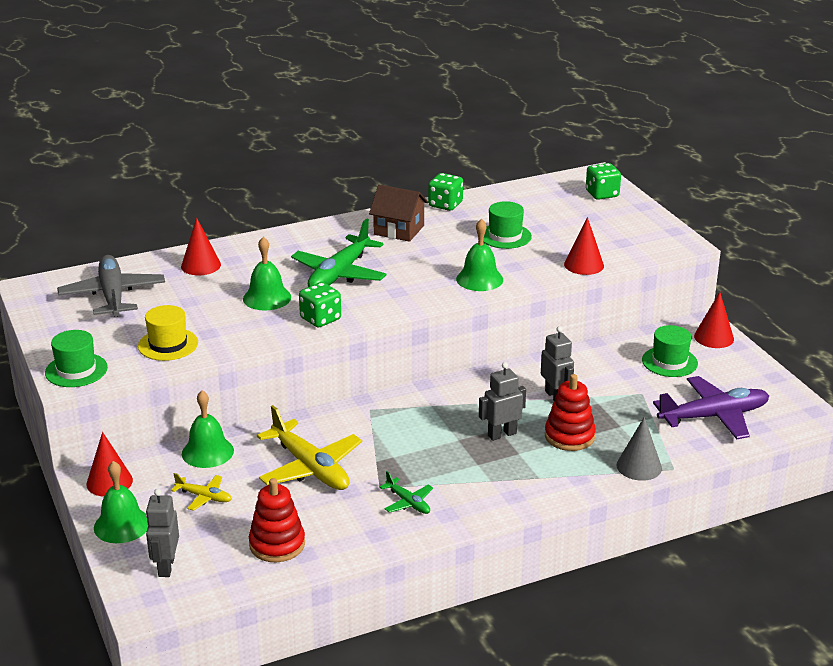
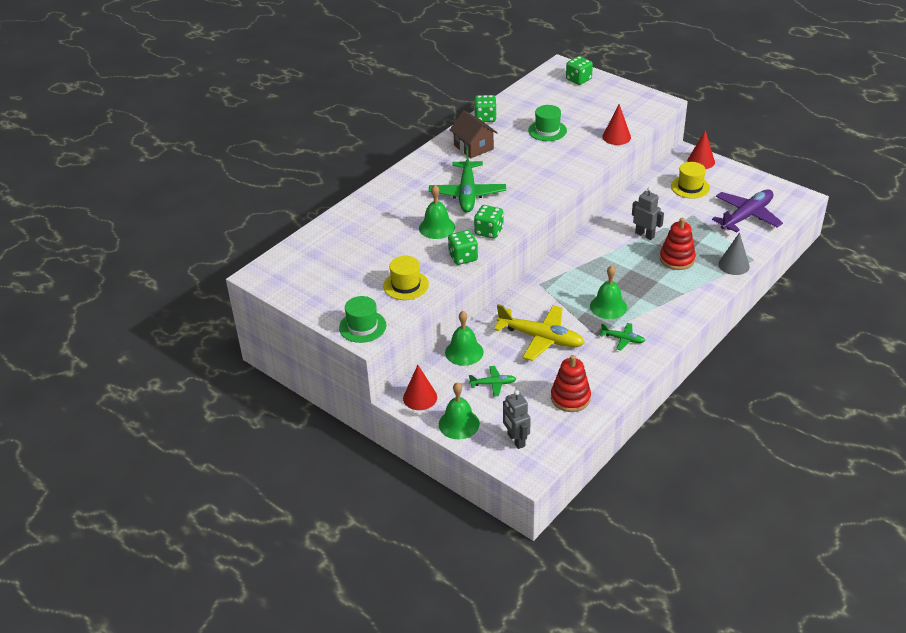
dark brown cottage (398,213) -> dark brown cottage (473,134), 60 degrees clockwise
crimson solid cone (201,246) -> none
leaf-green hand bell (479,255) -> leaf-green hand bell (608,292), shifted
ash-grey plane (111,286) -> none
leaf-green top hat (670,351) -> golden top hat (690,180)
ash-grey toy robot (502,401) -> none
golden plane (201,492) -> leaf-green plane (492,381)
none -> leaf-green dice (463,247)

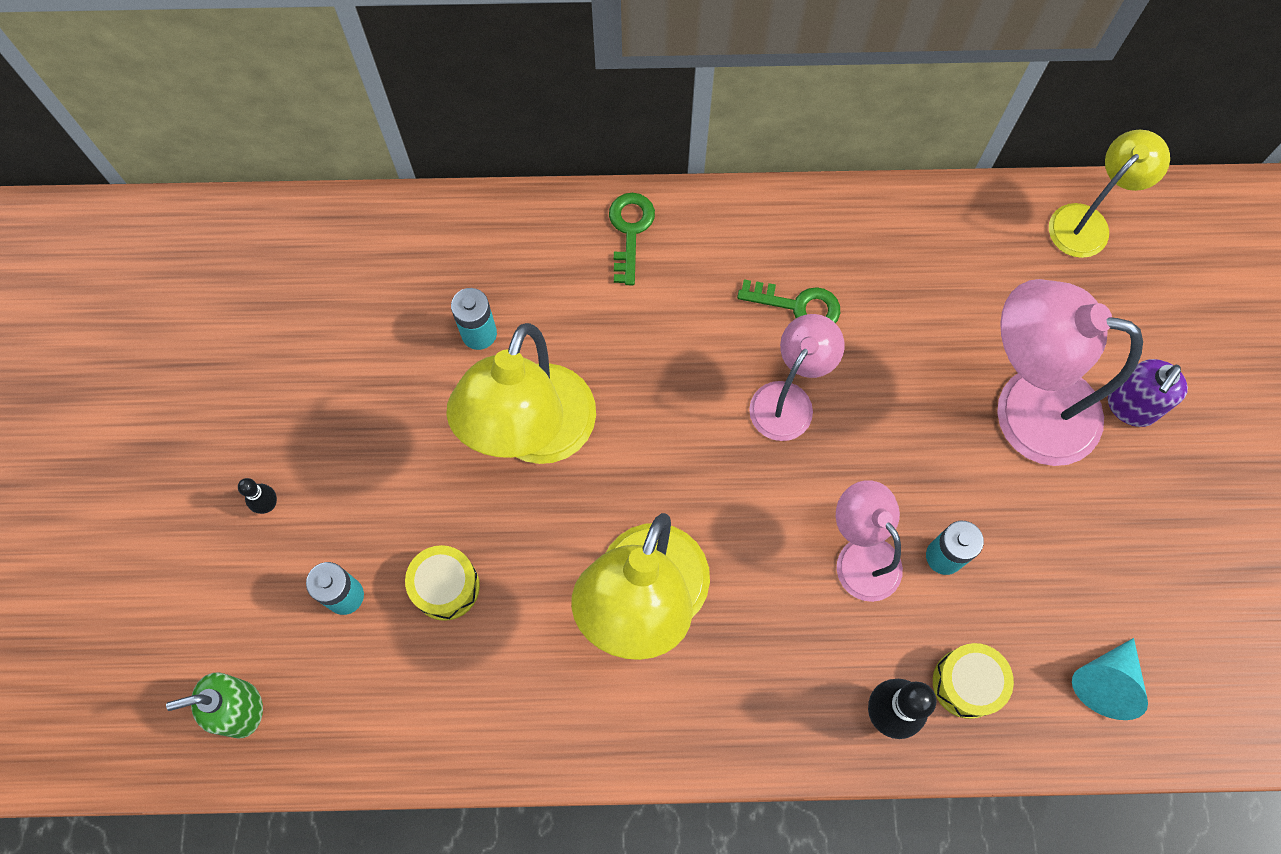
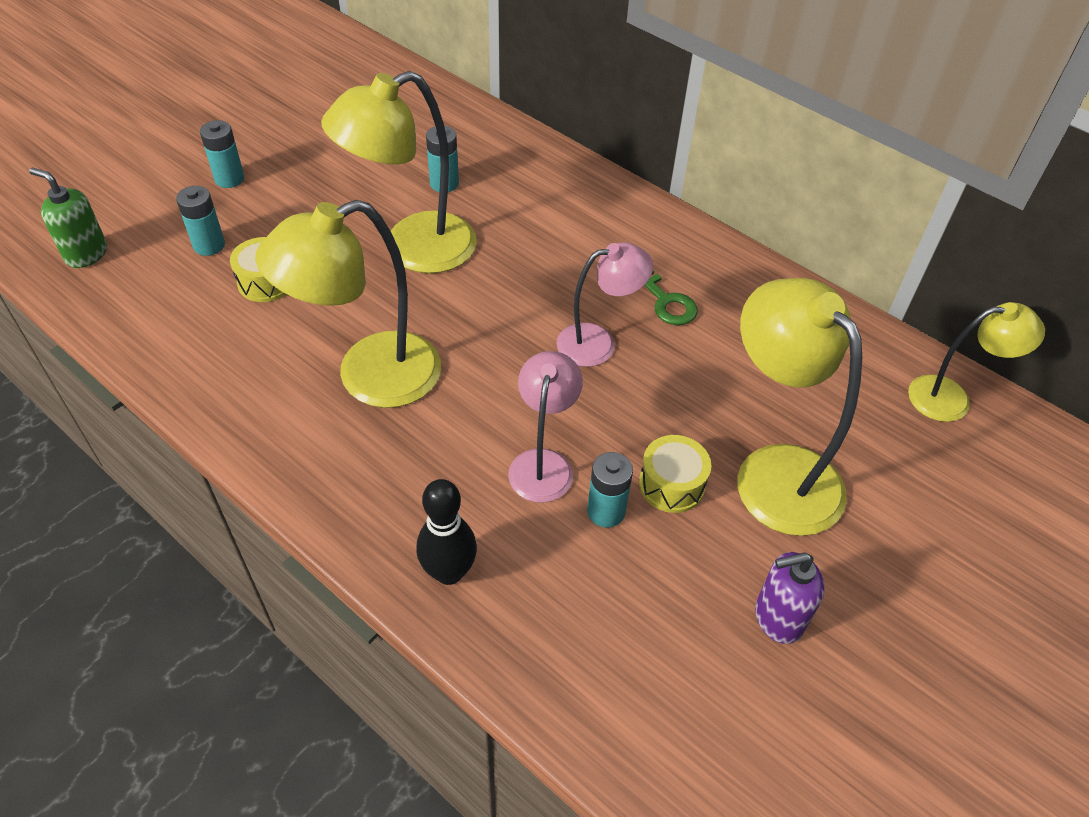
leaf-green latchkey (632,239) -> none
rose-pink lamp (1070,372) -> golden lamp (799,407)
violet pump bottle (1148,393) -> violet pump bottle (790,598), shifted
ebony skittle (257,496) -> aqua power cell (222,154)
aqua solid cone (1110,679) -> none
golden toy drum (973,681) -> golden toy drum (675,474), shifted

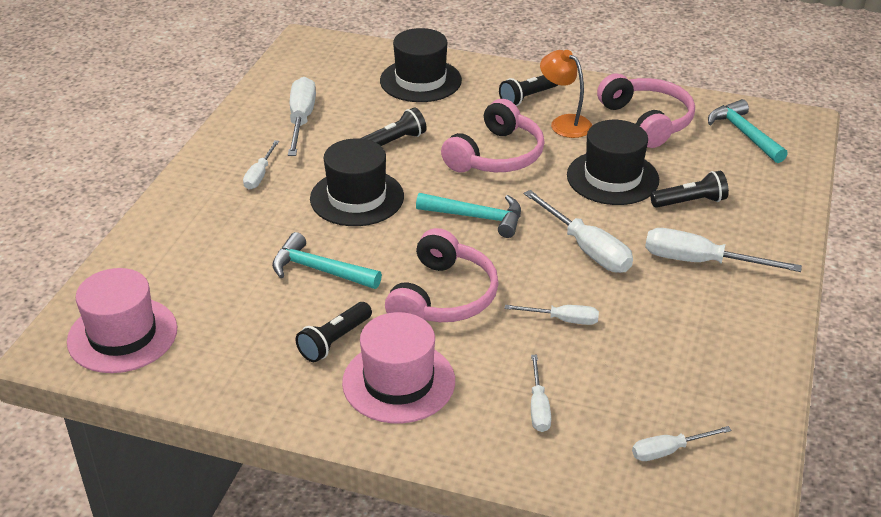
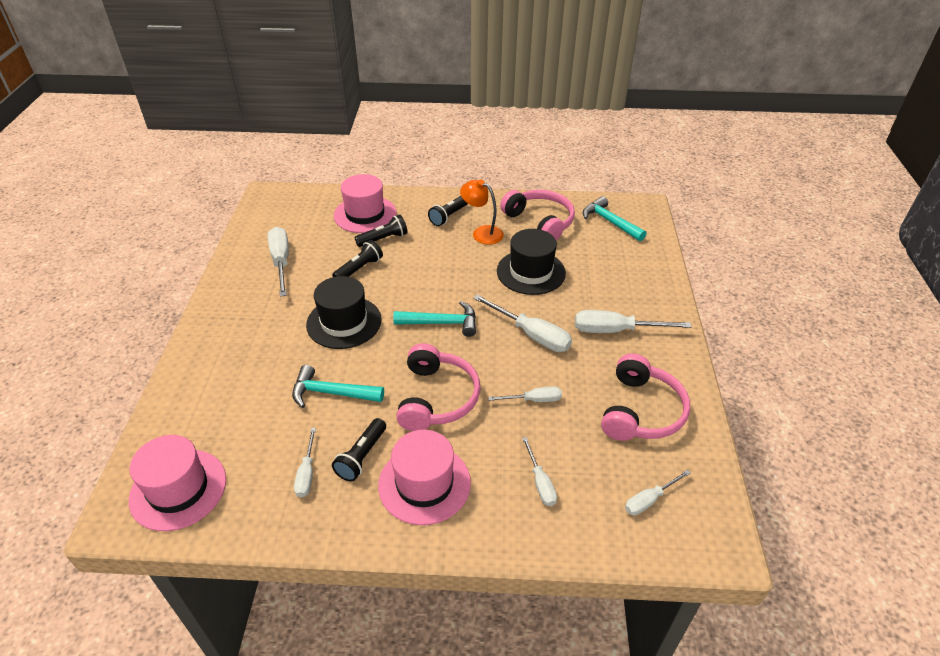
ebony top hat (421,65) -> rose-pink top hat (365,203)
rose-pink over-ear headphones (493,135) -> rose-pink over-ear headphones (645,397), shifted
snow-white hand screwdriver (261,164) -> snow-white hand screwdriver (305,463), shifted
ebony pocket torch (689,189) -> ebony pocket torch (381,231), shifted

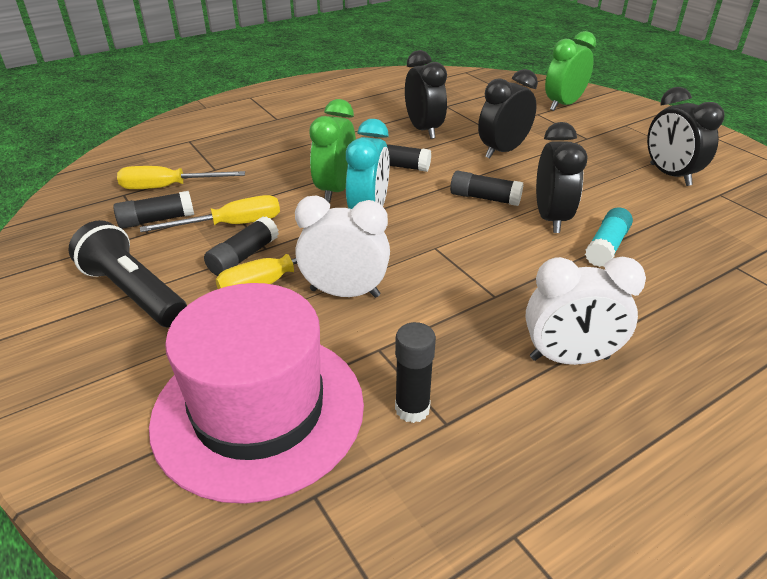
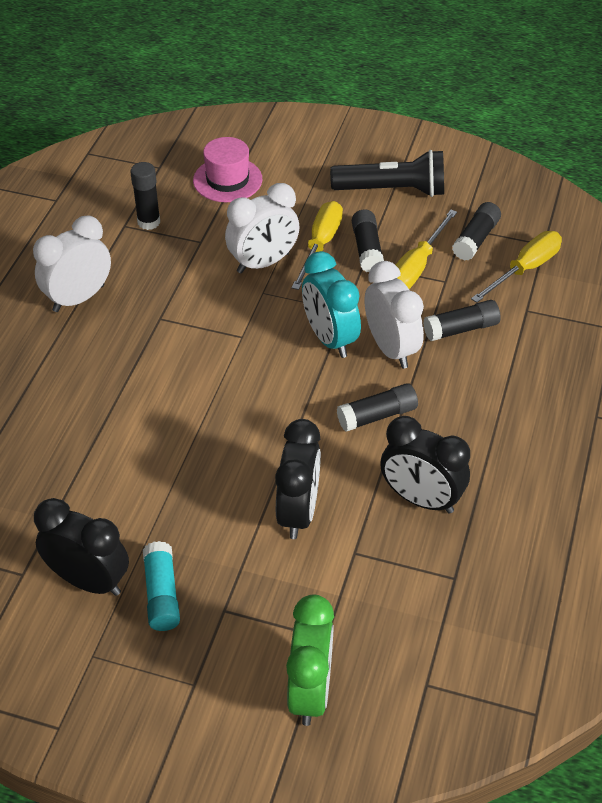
leaf-green alarm clock (332,151) -> snow-white alarm clock (394,315)
ebony alarm clock (562,177) -> none
ebony glue stick (487,188) -> ebony glue stick (462,320), shifted
aqua glue stick (609,237) -> aqua glue stick (161,586), shifted
rose-pink top hat (256,393) -> rose-pink top hat (227,169), x0.52

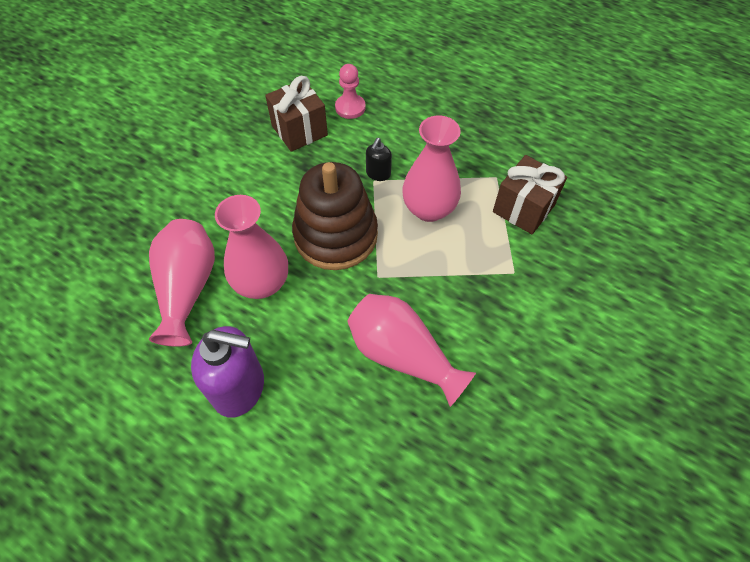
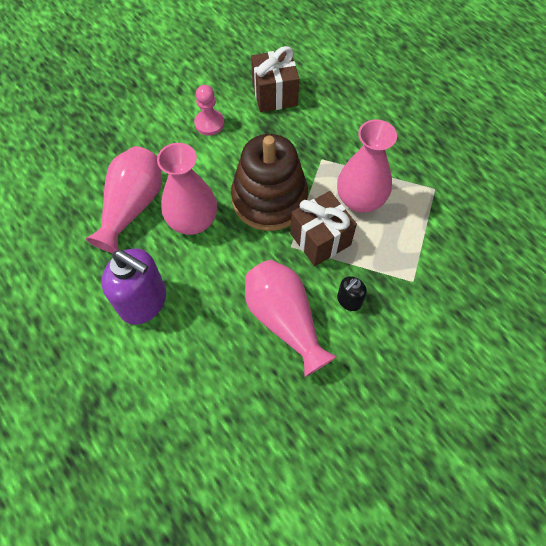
rose-pink chess pawn (350,91) -> rose-pink chess pawn (209,110), shifted
ebony pump bottle (379,159) -> ebony pump bottle (352,293), shifted
dark brown wrapped gift (530,194) -> dark brown wrapped gift (323,228), shifted

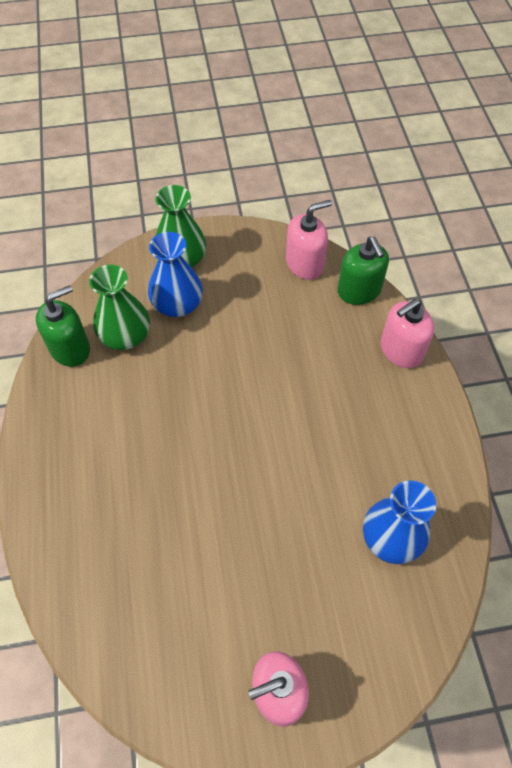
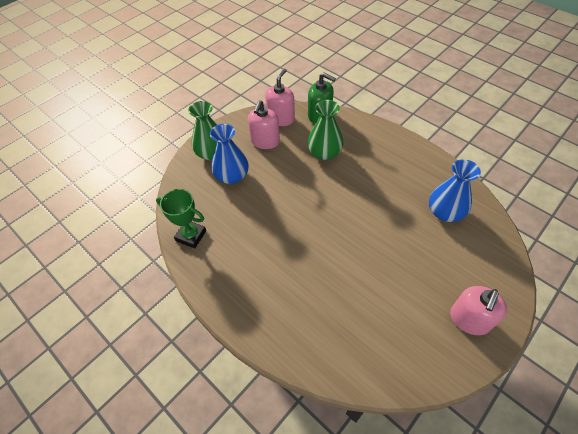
leaf-green flower vase (119,307) -> leaf-green flower vase (325,130), shifted
leaf-green pump bottle (63,326) -> leaf-green prize cup (181,219)
rose-pink pump bottle (407,333) -> rose-pink pump bottle (264,124), shifted

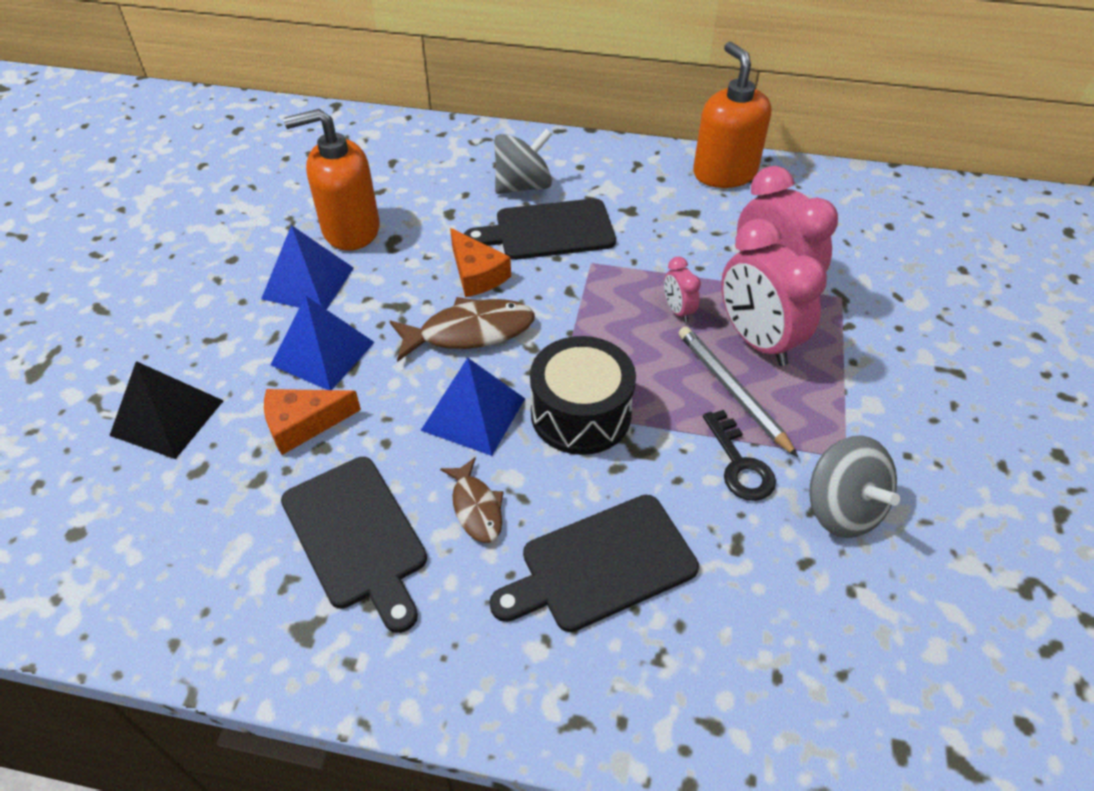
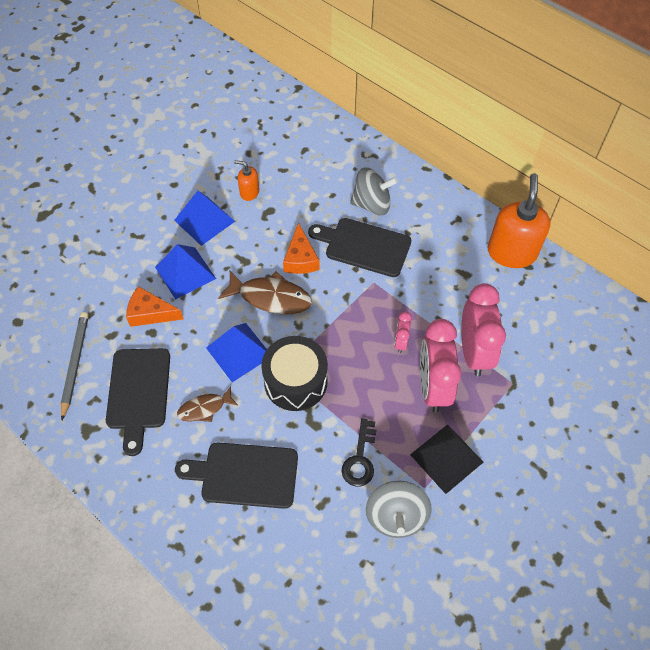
orange-coloured pump bottle (331,180) -> orange-coloured pump bottle (246,180), x0.50
ash-grey lead pencil (738,391) -> ash-grey lead pencil (75,366), shifted
ebony solid pyramid (166,410) -> ebony solid pyramid (446,459), shifted
dark brown fish figure (472,500) -> dark brown fish figure (207,404), 60 degrees clockwise

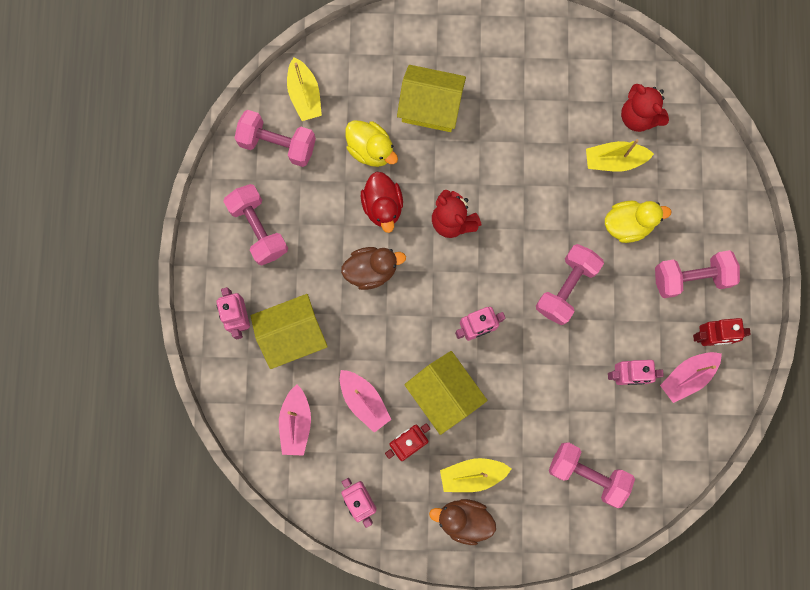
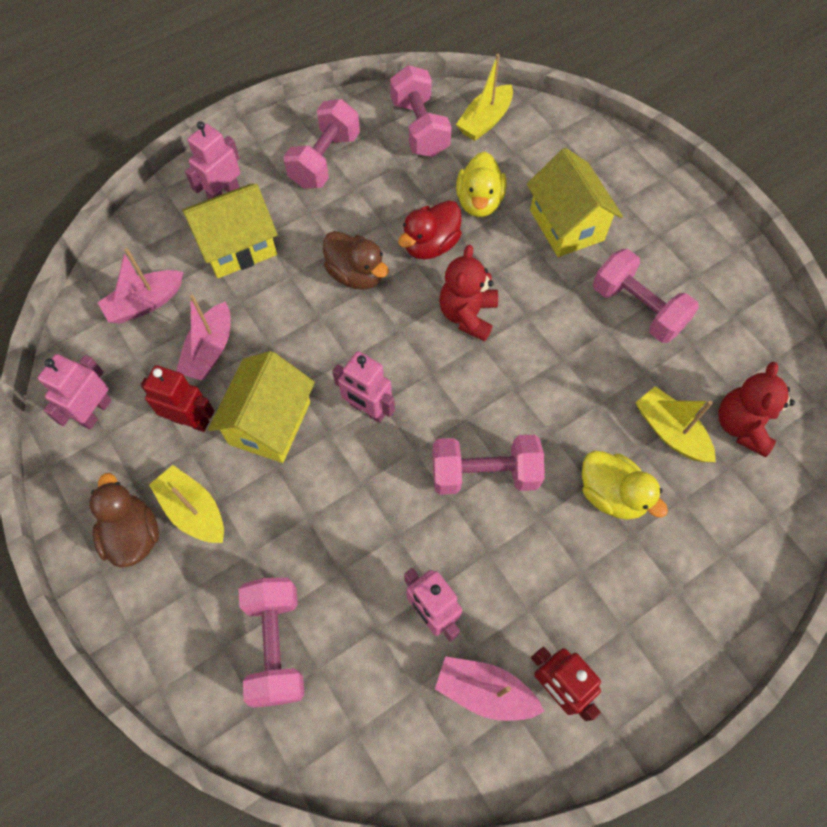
rose-pink dumbbell (697,274) -> rose-pink dumbbell (646,296), shifted
golden cottage (289,331) -> golden cottage (230,231), 60 degrees counterclockwise

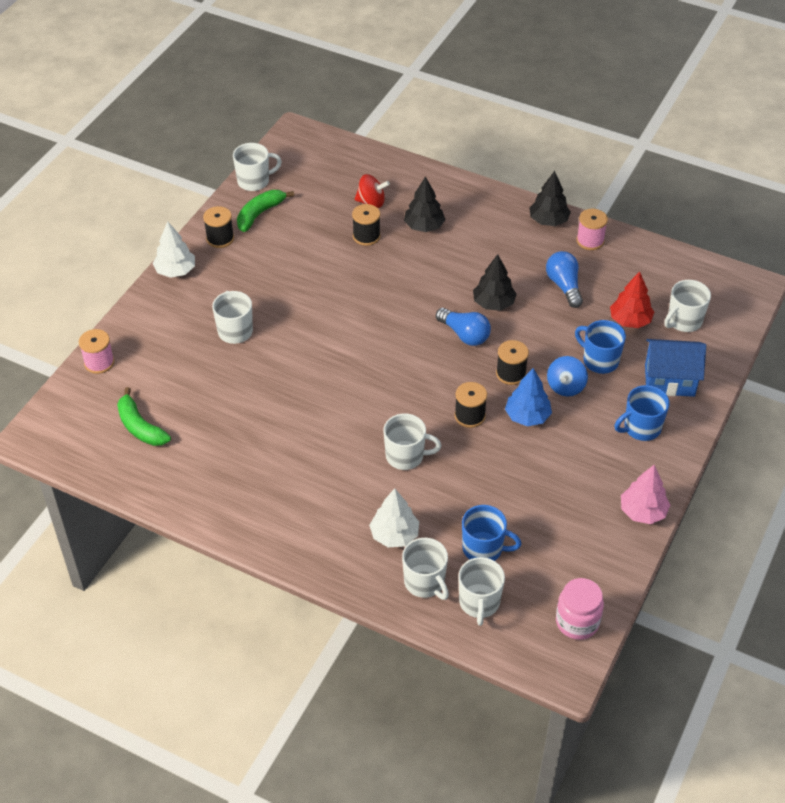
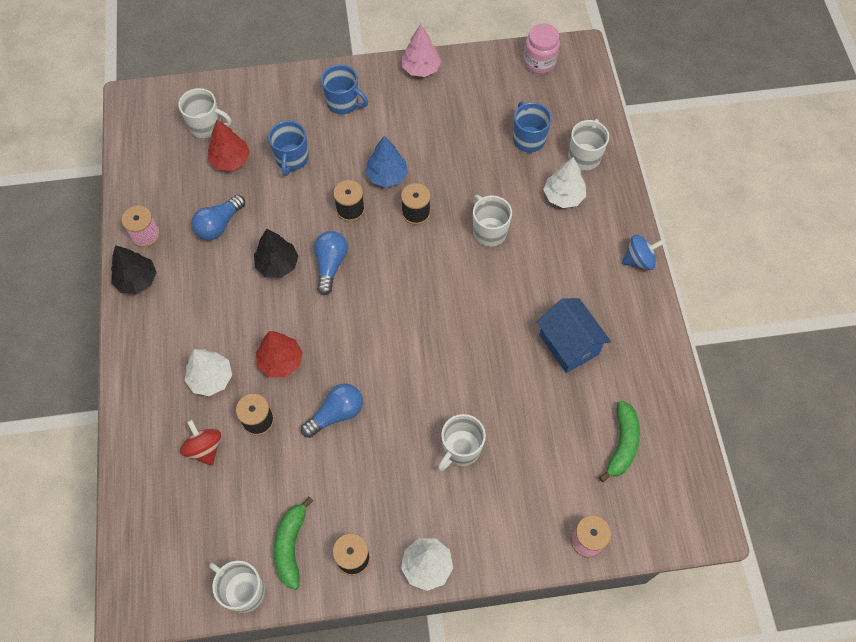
ebony tree (425,204) -> snow-white tree (208,372)
leaf-green banana (265,211) -> leaf-green banana (293,543), 90 degrees clockwise
royal blue cottage (675,368) -> royal blue cottage (574,335), shifted
royal blue whirligig (567,376) -> royal blue whirligig (643,252), shifted
snow-white coffee mug (481,591) -> none
none -> crimson tree (279,354)
none -> royal blue bulb (332,410)

